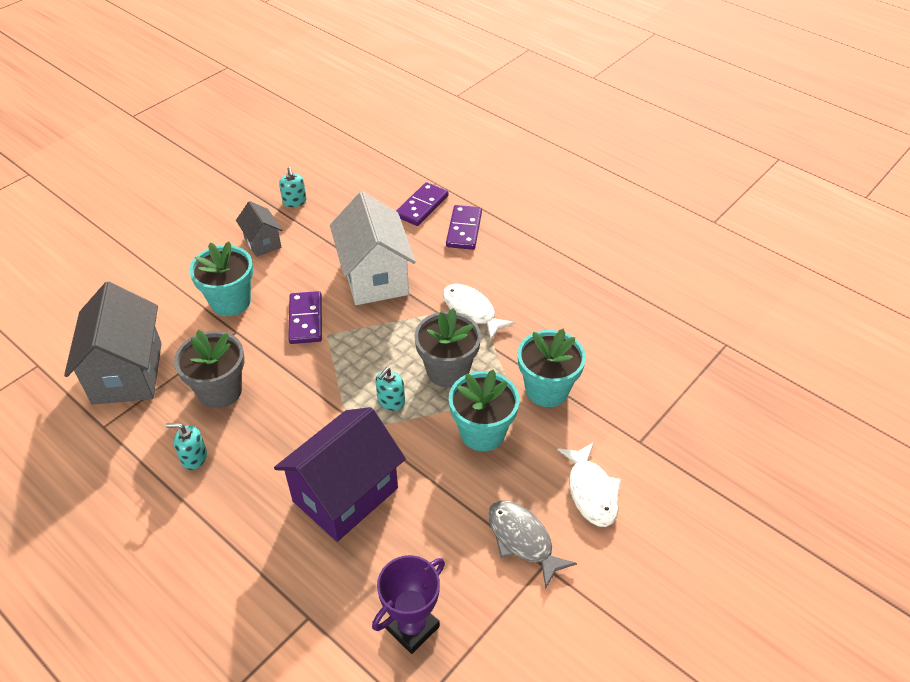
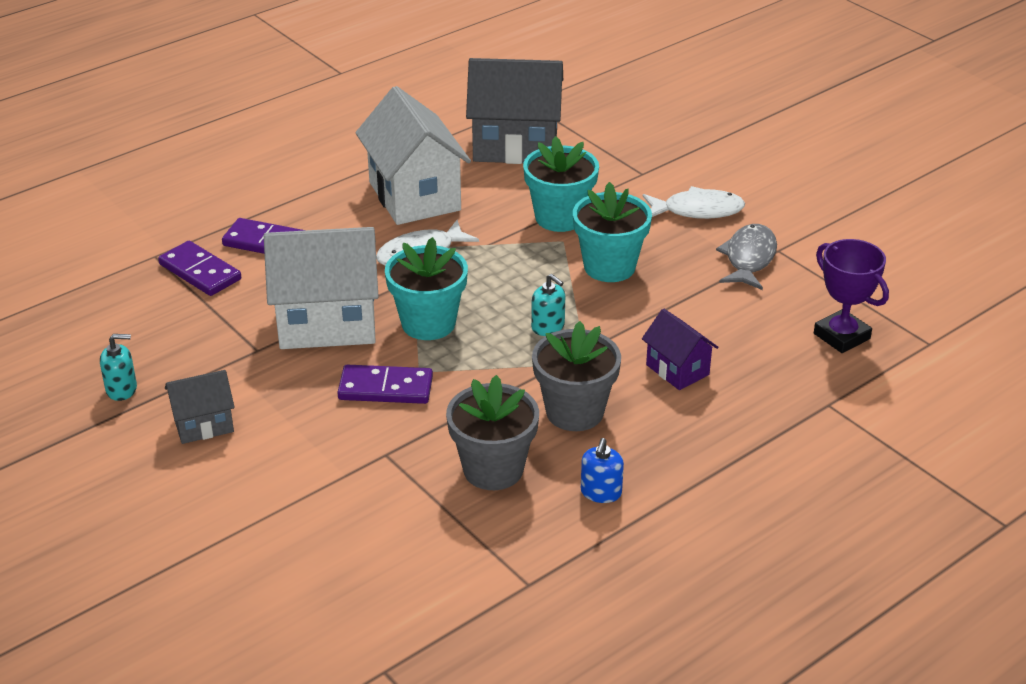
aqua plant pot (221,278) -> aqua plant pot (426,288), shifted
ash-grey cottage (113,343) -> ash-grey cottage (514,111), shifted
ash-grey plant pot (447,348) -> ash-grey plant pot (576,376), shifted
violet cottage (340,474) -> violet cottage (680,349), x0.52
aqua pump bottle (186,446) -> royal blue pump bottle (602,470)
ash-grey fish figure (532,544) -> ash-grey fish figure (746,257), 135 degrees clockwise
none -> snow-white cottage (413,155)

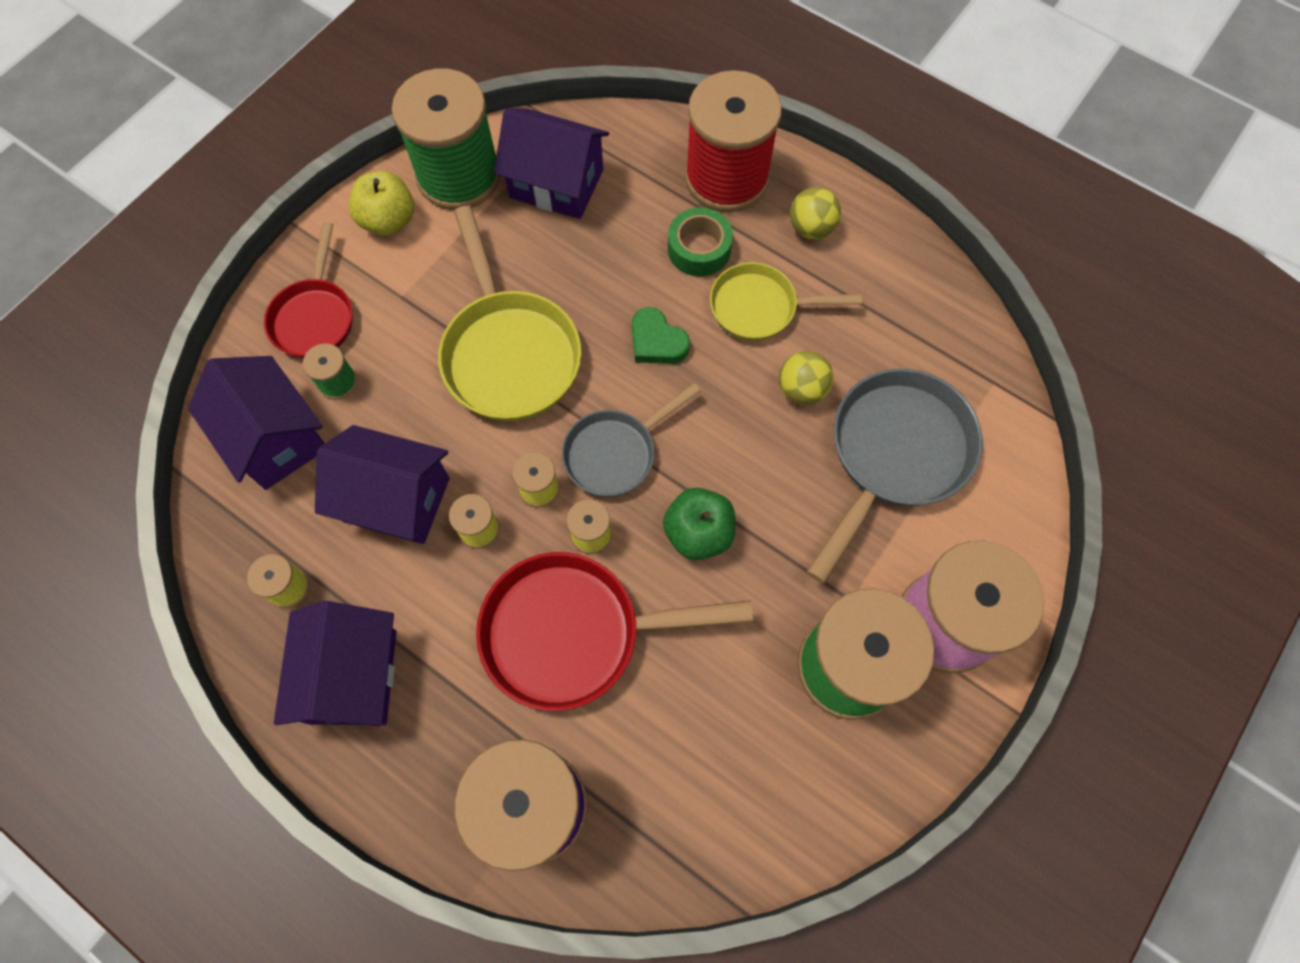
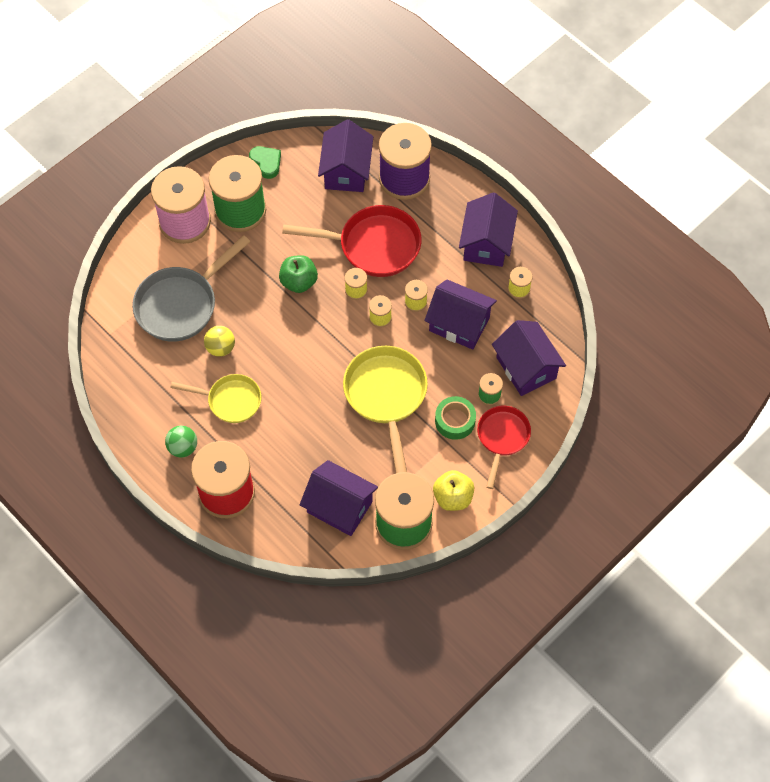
golden ball (815,213) -> leaf-green ball (181,442)
leaf-green tape (700,242) -> leaf-green tape (455,418), shifted
leaf-green heart shape (661,335) -> leaf-green heart shape (265,162), shifted
ash-grey frying pan (631,440) -> none
none -> violet cottage (345,156)

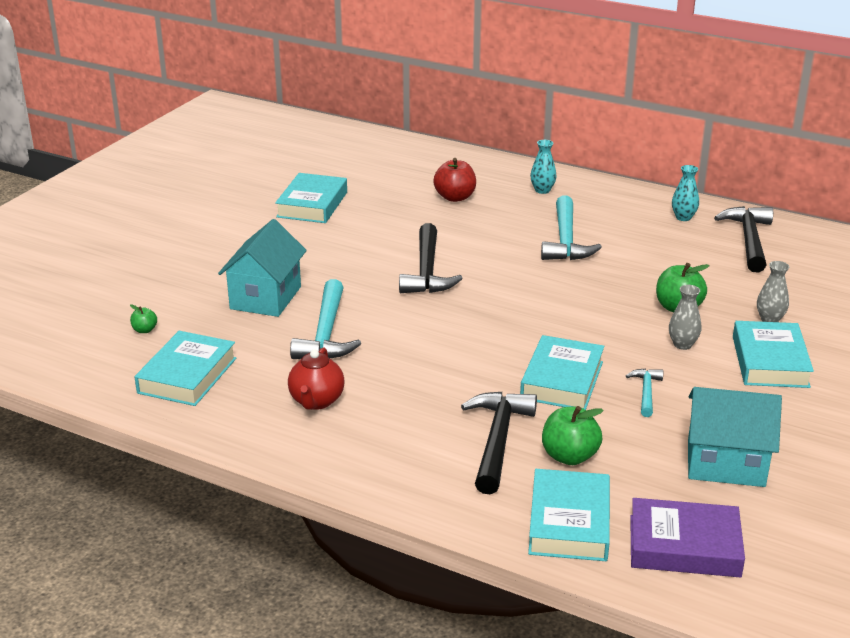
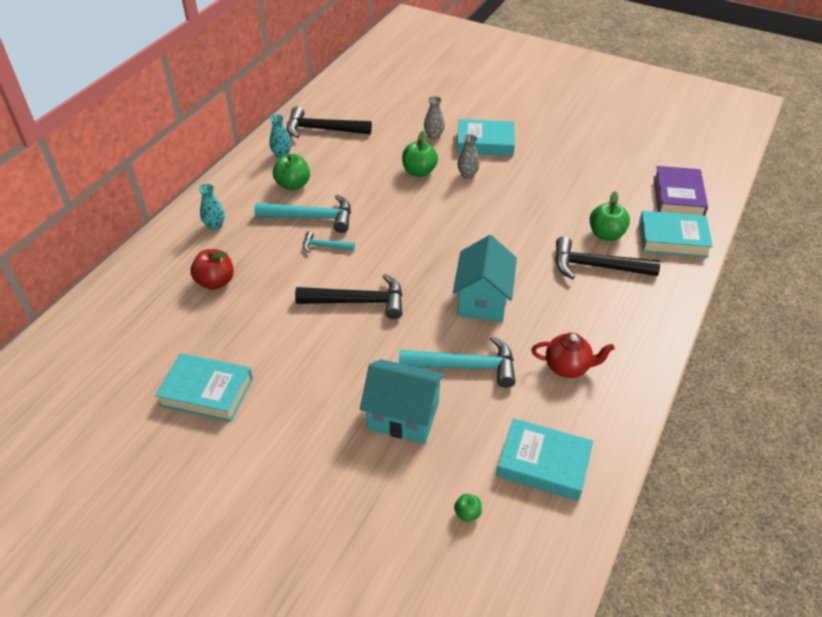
aqua hardcover (562,372) -> none
aqua claw hammer (645,393) -> aqua claw hammer (329,242), shifted
aqua cottage (735,437) -> aqua cottage (485,278), shifted
none -> leaf-green apple (291,172)

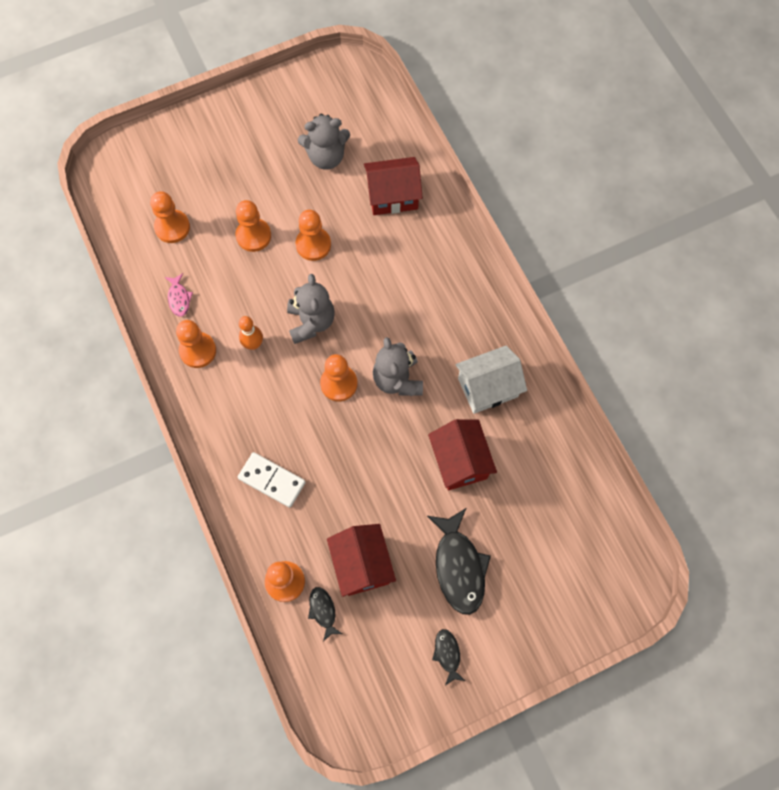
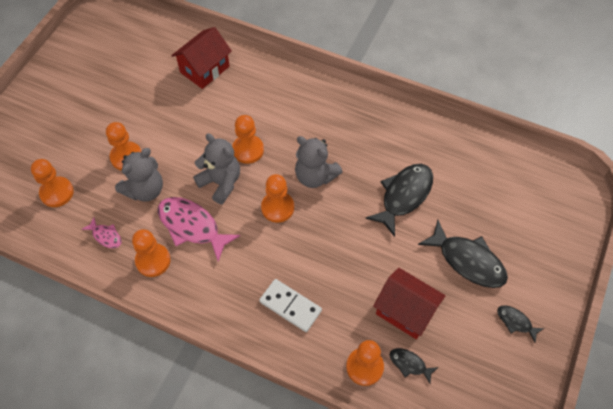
ash-grey stuffed bear (324,142) -> ash-grey stuffed bear (139,175), shifted
orange-coloured chess pawn (313,235) -> orange-coloured chess pawn (248,139), shifted
orange-coloured skittle (251,333) -> rose-pink fish figure (199,229)
snow-white cottage (491,380) -> none
crimson cottage (462,454) -> ebony fish figure (399,200)
snow-white domino (272,480) -> snow-white domino (290,305), 45 degrees clockwise

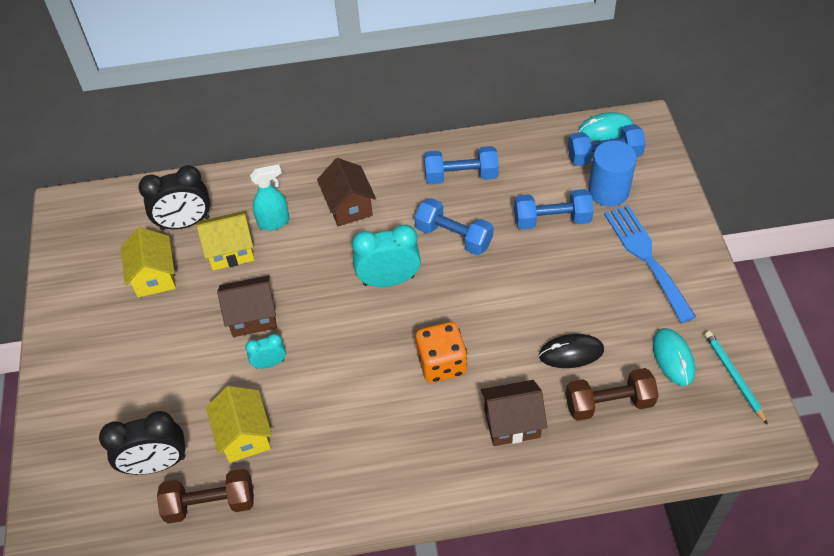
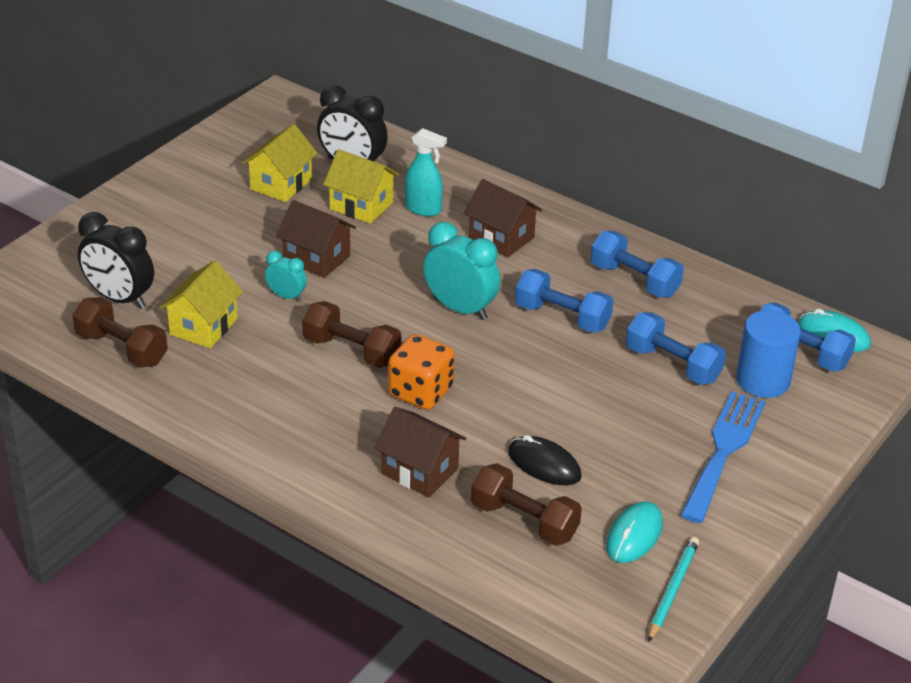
dark brown cottage (346,192) -> dark brown cottage (503,218), 75 degrees counterclockwise
royal blue dumbbell (454,226) -> royal blue dumbbell (564,301), 45 degrees counterclockwise
none -> dark brown dumbbell (351,334)

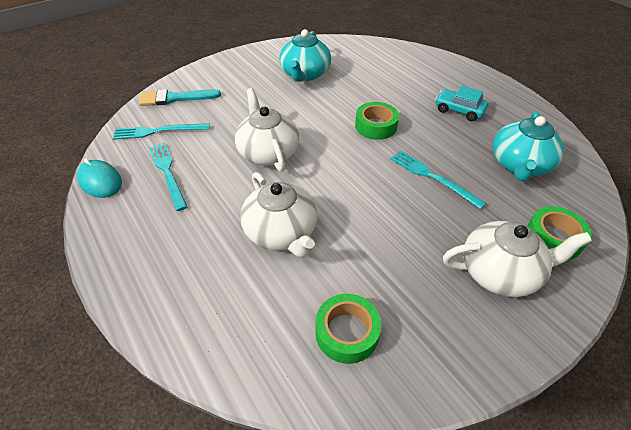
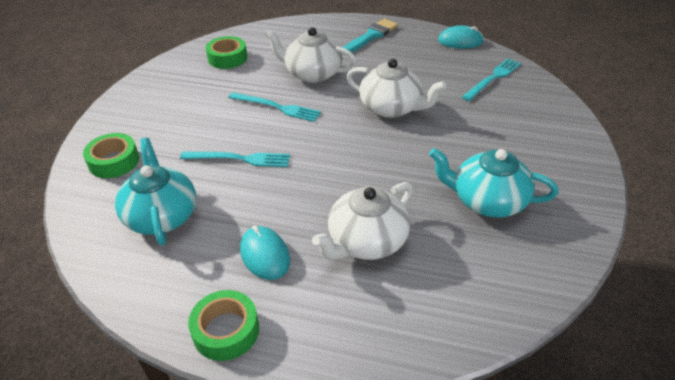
aqua teapot (305,55) -> aqua teapot (493,183), 45 degrees counterclockwise
aqua automobile (461,103) -> aqua computer mouse (265,252)
aqua brush (180,97) -> aqua brush (370,36), shifted
leaf-green tape (377,121) -> leaf-green tape (223,325), shifted
aqua dinner fork (168,177) -> aqua dinner fork (274,107), shifted
snow-white teapot (517,259) -> snow-white teapot (362,221), shifted

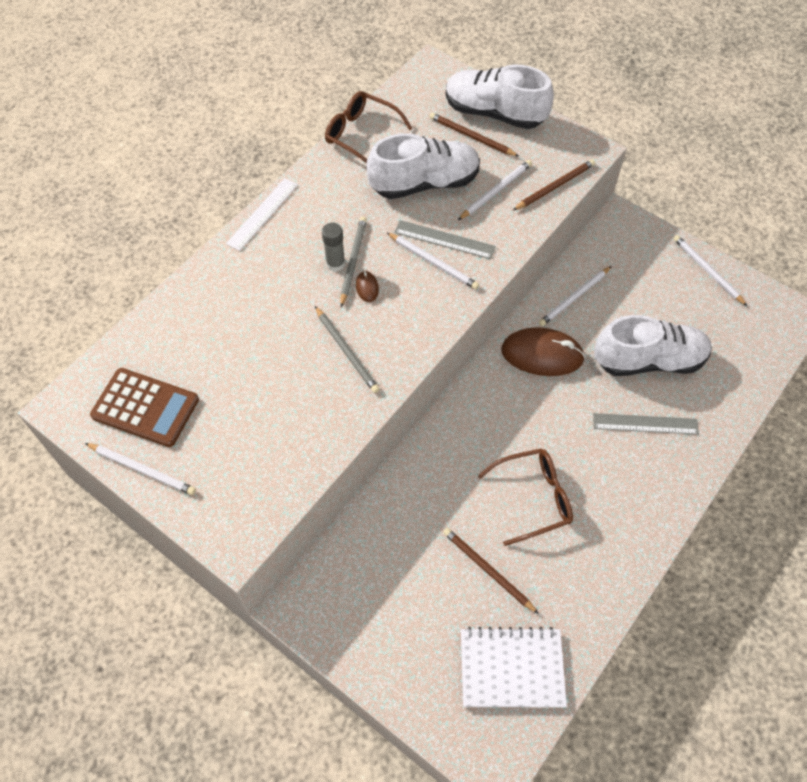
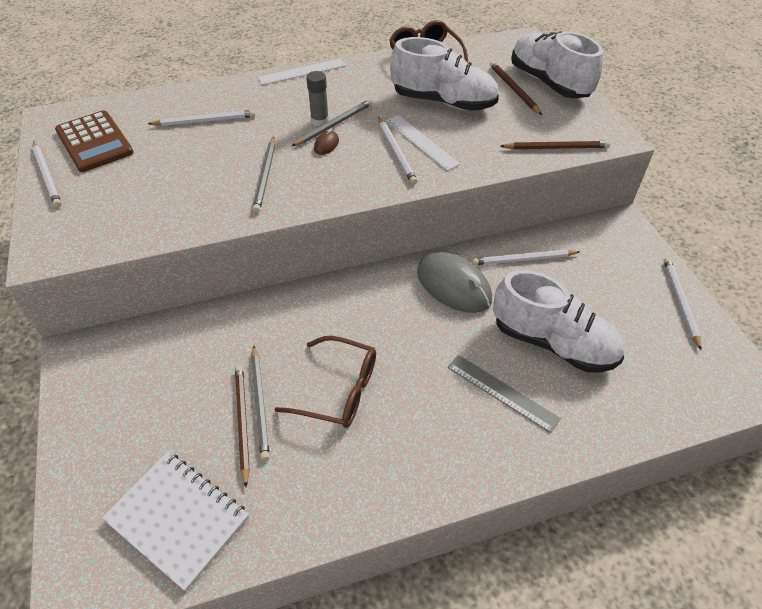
snow-white lead pencil (495,190) -> snow-white lead pencil (201,118), shifted
ash-grey ruler (445,239) -> snow-white ruler (423,143)
dark brown computer mouse (543,351) -> ash-grey computer mouse (454,282)
none -> ash-grey lead pencil (260,403)

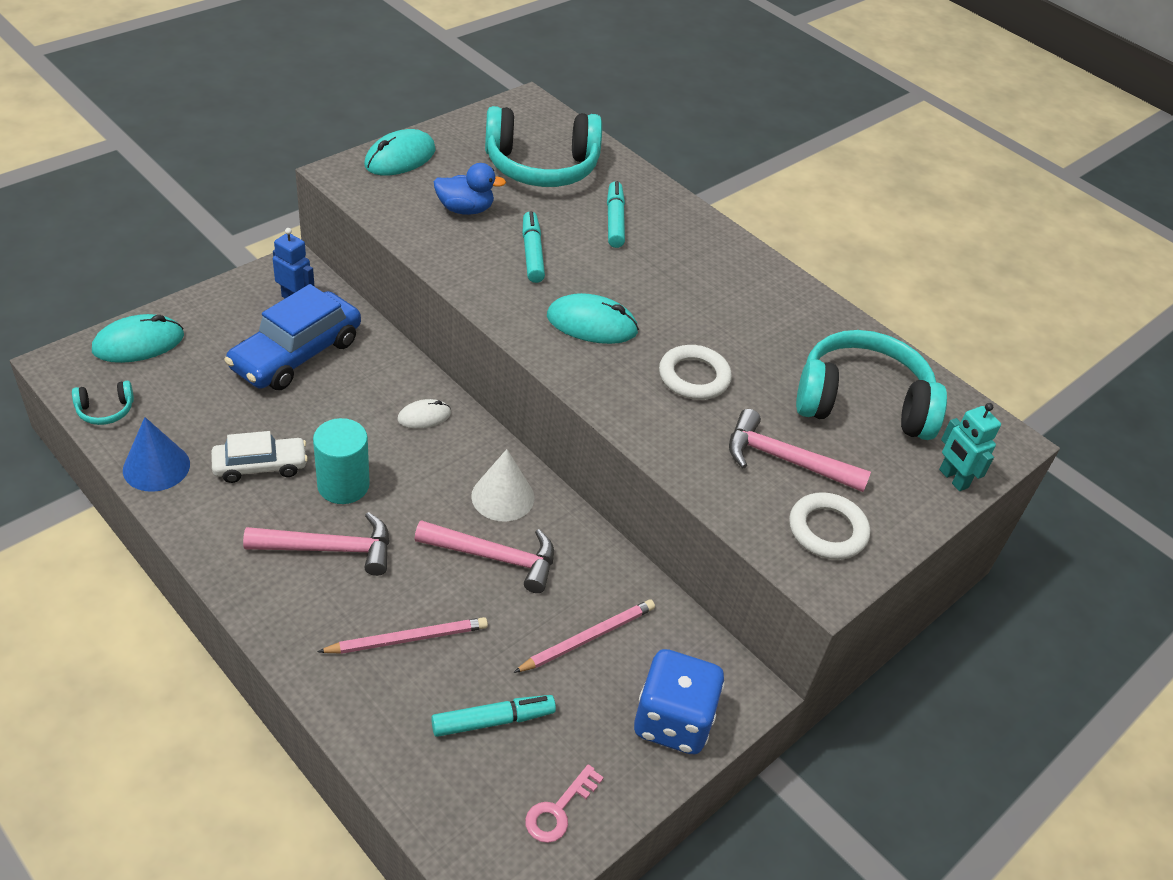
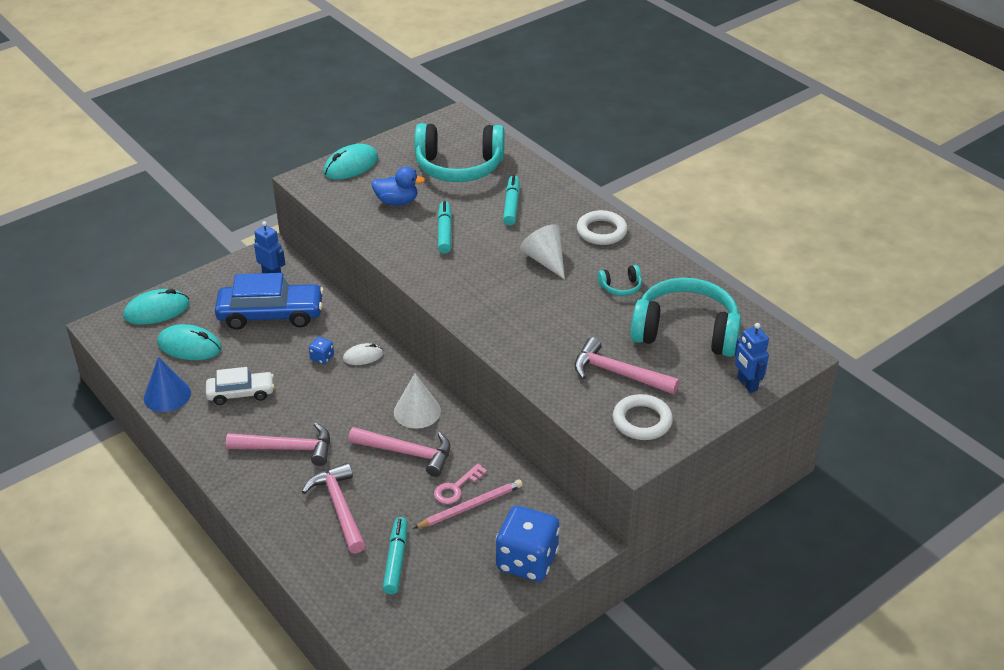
royal blue automobile (292,337) -> royal blue automobile (269,301), 135 degrees counterclockwise
aqua computer mouse (593,318) -> aqua computer mouse (189,342), shifted
snow-white torus (695,372) -> snow-white torus (602,227), shifted
aqua over-ear headphones (103,403) -> aqua over-ear headphones (619,280), shifted
aqua toy robot (970,447) -> royal blue toy robot (752,358)
aqua cylinder (341,461) -> none
rose-pink lead pencil (402,635) -> rose-pink claw hammer (334,508)
aqua felt pen (493,716) -> aqua felt pen (395,555), 75 degrees counterclockwise
rose-pink latchkey (564,803) -> rose-pink latchkey (460,484), shifted
none -> snow-white solid cone (542,251)
none -> royal blue dice (321,350)

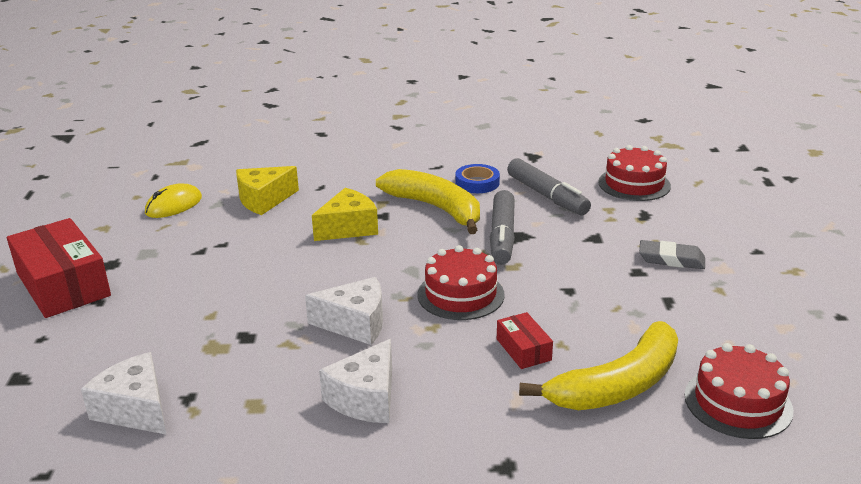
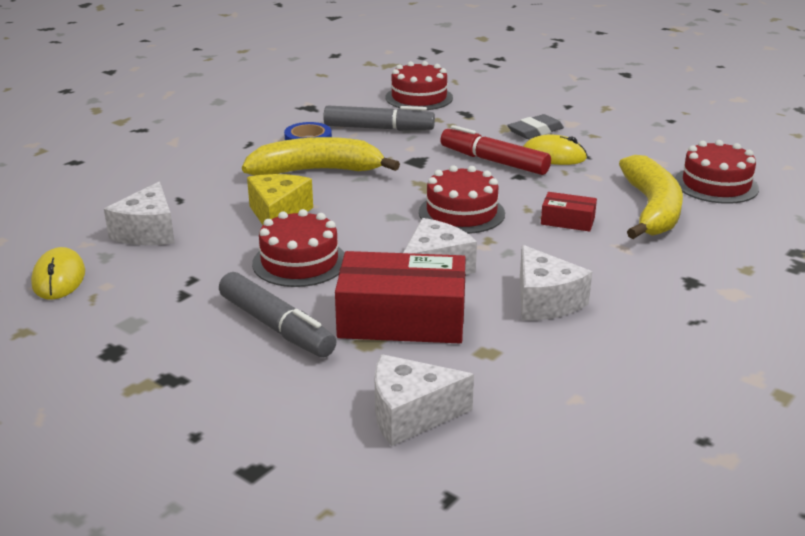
golden cheese (267,190) -> snow-white cheese (139,213)
ash-grey felt pen (502,227) -> ash-grey felt pen (278,314), shifted
crimson package (59,268) -> crimson package (400,297), shifted
none -> crimson felt pen (495,150)
none -> golden computer mouse (555,149)
none -> crimson layer cake (298,248)

